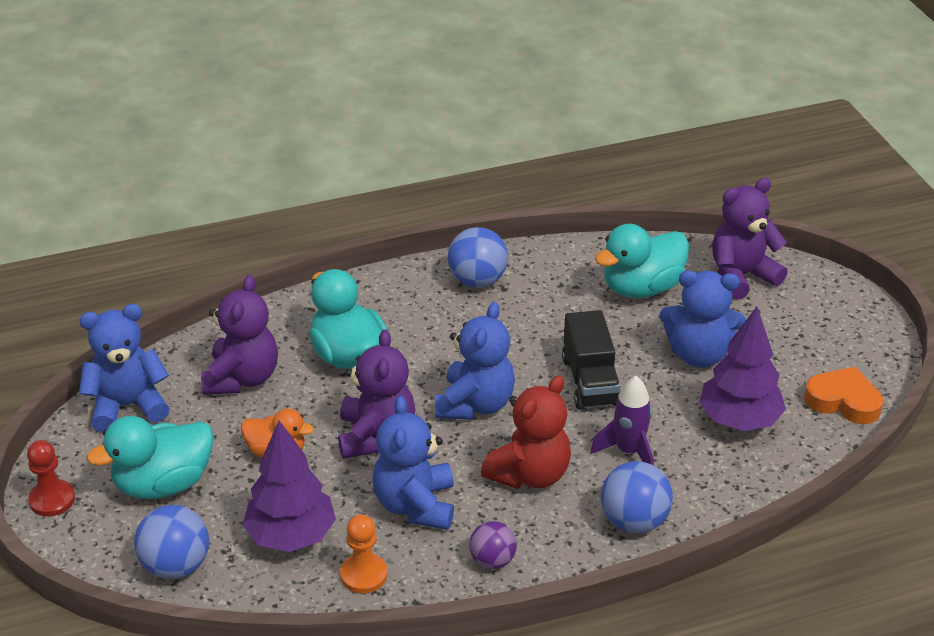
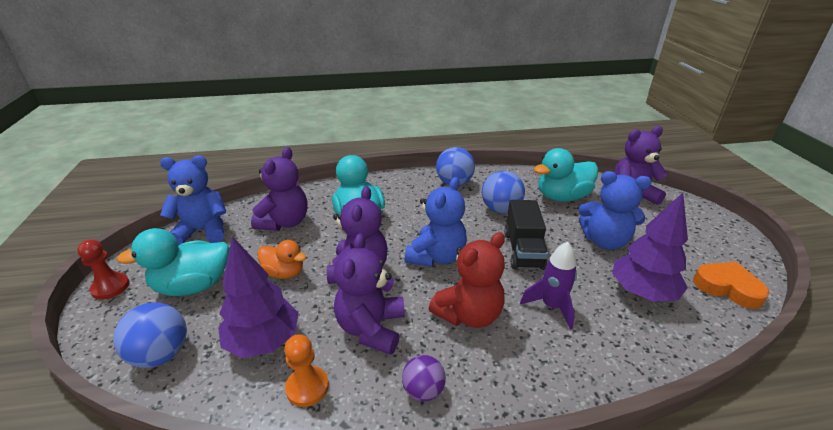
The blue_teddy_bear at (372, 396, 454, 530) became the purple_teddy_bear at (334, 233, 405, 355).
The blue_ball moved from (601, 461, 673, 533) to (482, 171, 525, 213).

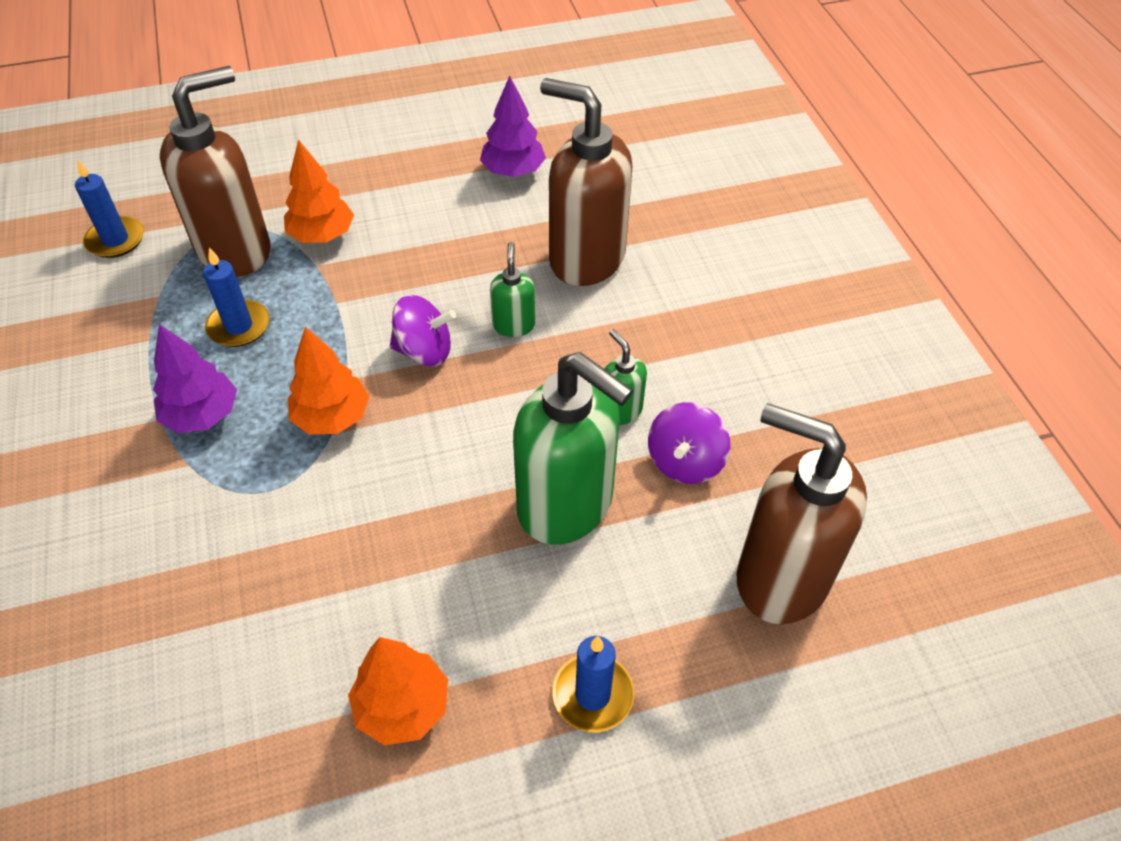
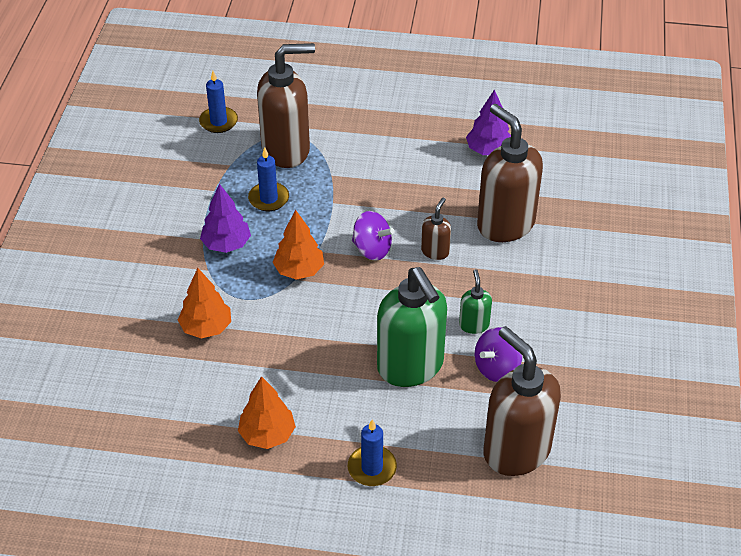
The orange_tree moved from (284, 139, 354, 243) to (178, 268, 231, 338).
The green_soap_dispenser at (490, 242, 535, 337) became the brown_soap_dispenser at (421, 198, 451, 260).

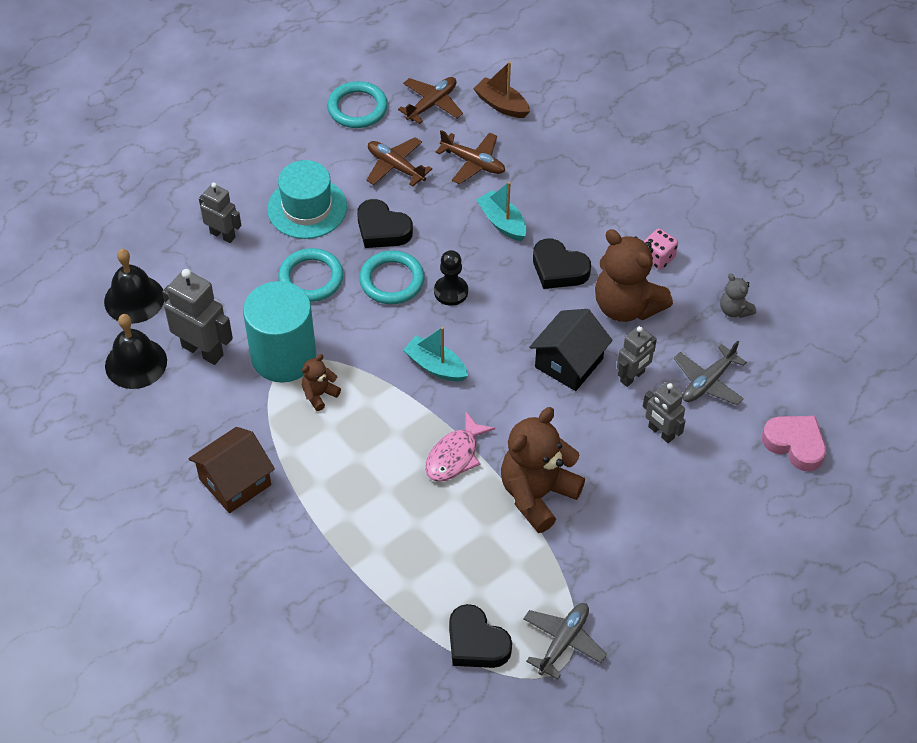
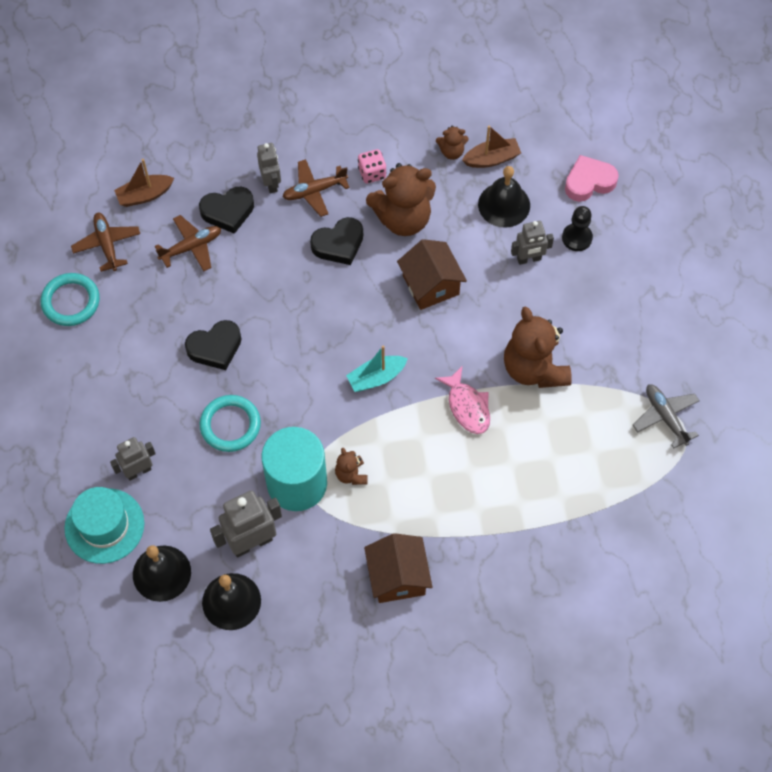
The turquoise_hat moved from (267, 160, 347, 239) to (64, 487, 144, 564).
The turquoise_ring at (359, 251, 425, 304) disappeared.
The brown_plane moved from (366, 137, 432, 186) to (283, 159, 350, 217).
The black_pawn moved from (434, 250, 468, 306) to (562, 206, 593, 251).
The black_heart moved from (449, 604, 512, 668) to (199, 187, 254, 234).
The turquoise_boat at (476, 182, 526, 241) disappeared.
The black_house at (529, 309, 613, 391) became the brown_house at (397, 239, 467, 310).
The grey_robot moved from (617, 326, 657, 387) to (257, 143, 281, 193).
The grey_plane at (674, 341, 747, 405) was replaced by the black_bell at (478, 166, 530, 228).
The grey_teddy_bear at (720, 274, 756, 318) became the brown_teddy_bear at (436, 125, 469, 160).
The brown_boat at (462, 126, 521, 168) appeared.

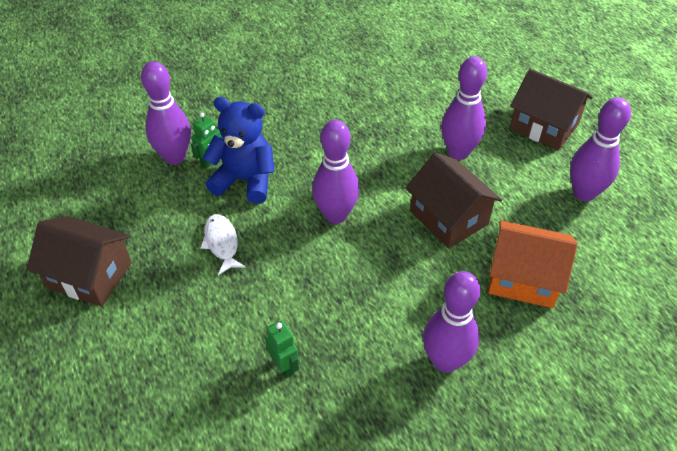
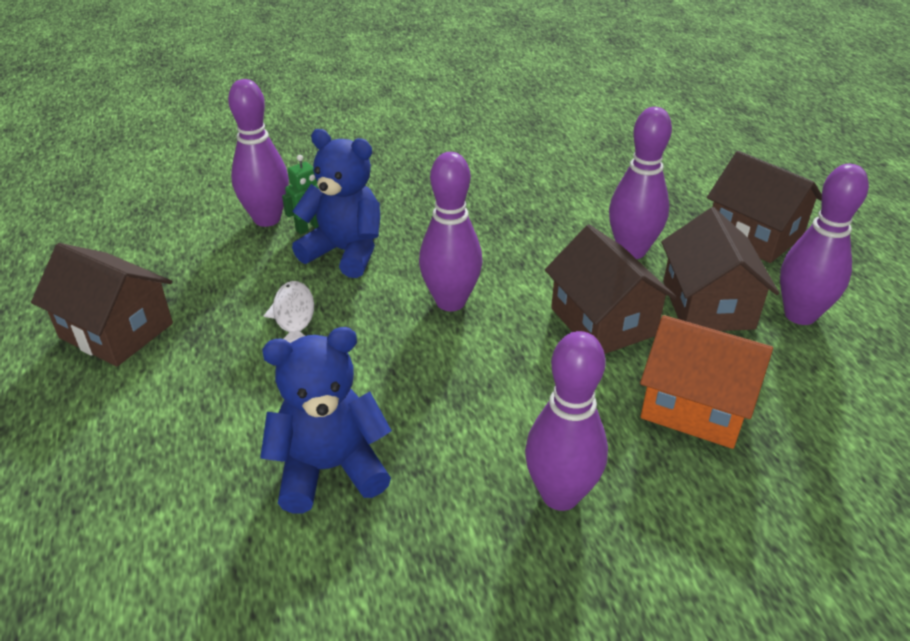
The green_robot at (265, 321, 299, 378) was replaced by the blue_teddy_bear at (260, 327, 392, 513).
The brown_house at (661, 207, 779, 331) appeared.

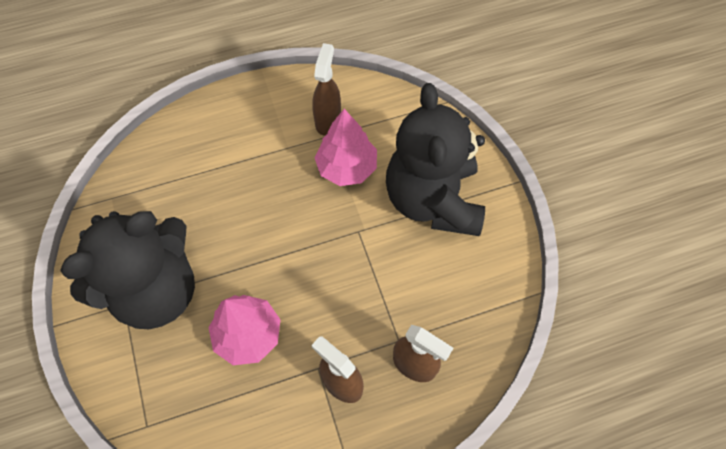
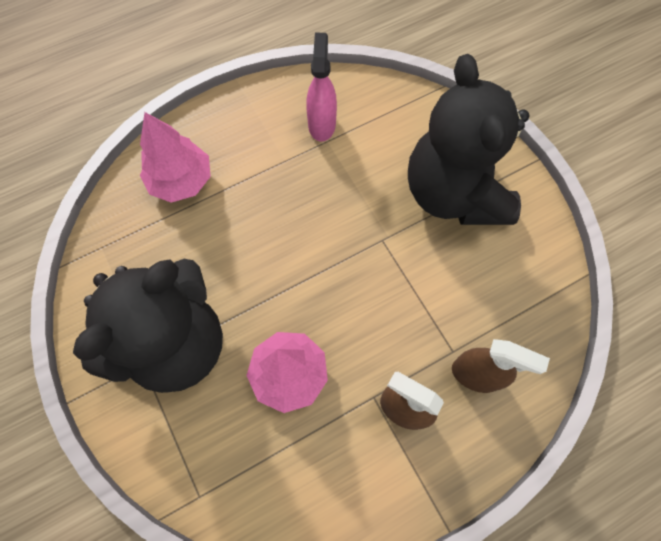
The brown_spray_bottle at (312, 43, 341, 136) became the pink_spray_bottle at (306, 33, 337, 142).
The pink_tree moved from (314, 109, 377, 186) to (140, 112, 211, 203).

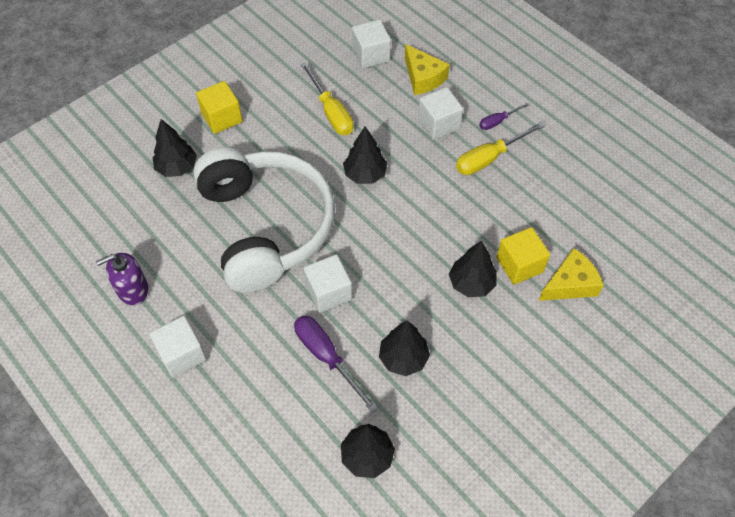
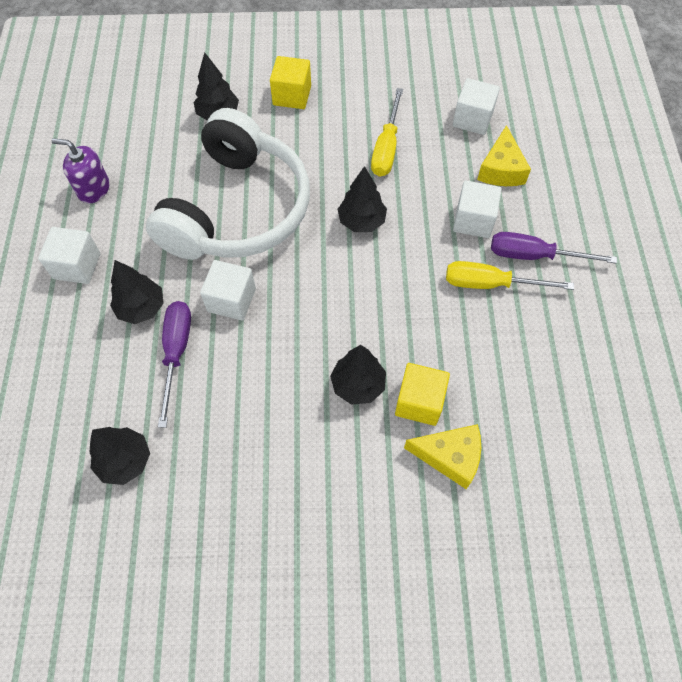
The black_tree moved from (379, 320, 430, 376) to (110, 260, 164, 324).
The purple_screwdriver at (479, 102, 531, 130) changed to 1.72 times the size.

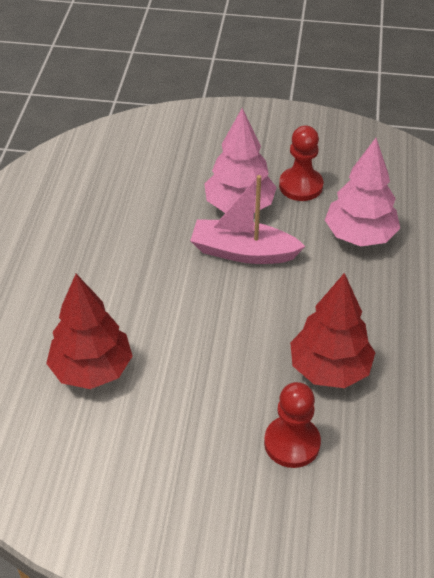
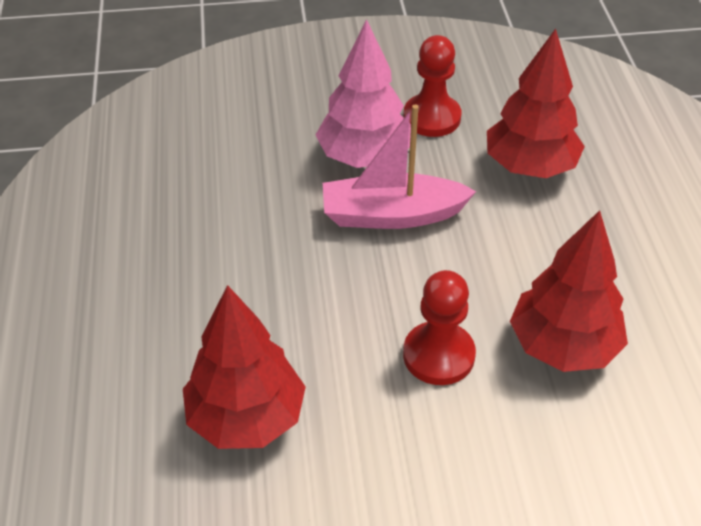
The red_pawn moved from (264, 382, 321, 468) to (403, 270, 476, 385).
The pink_tree at (325, 138, 400, 247) became the red_tree at (487, 29, 585, 178).

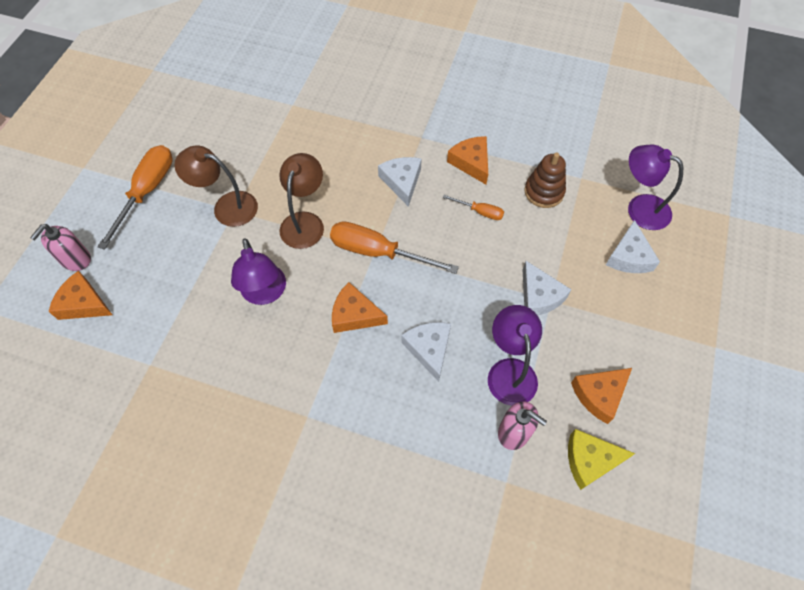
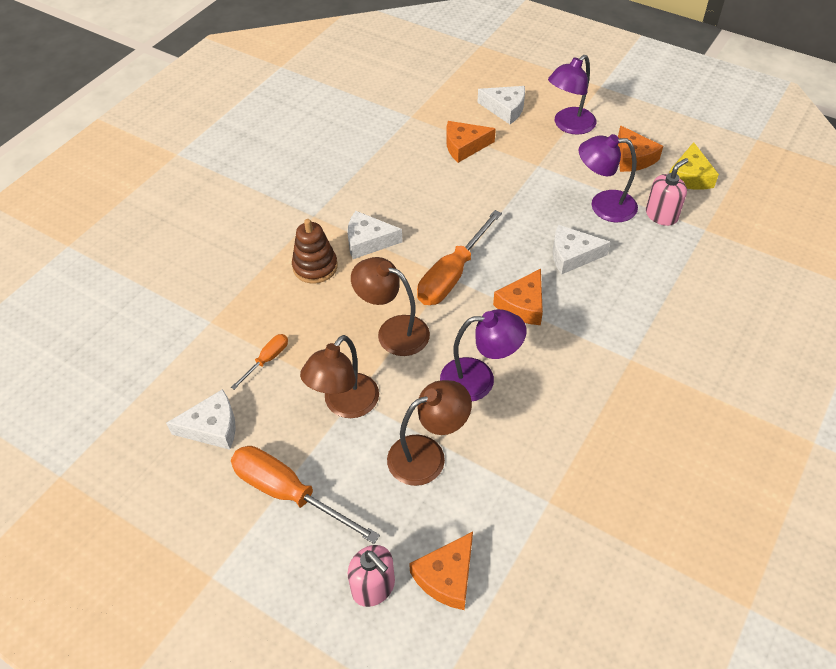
The orange_screwdriver moved from (443, 195, 504, 220) to (231, 334, 288, 390).
The orange_cheese moved from (447, 136, 488, 184) to (446, 121, 496, 163).
The white_cheese moved from (523, 261, 572, 315) to (166, 389, 236, 450).
The brown_stacking_toy moved from (524, 152, 566, 208) to (292, 219, 338, 284).
The purple_lamp moved from (628, 145, 683, 230) to (548, 55, 597, 135).
The brown_lamp at (387, 380, 472, 486) appeared.

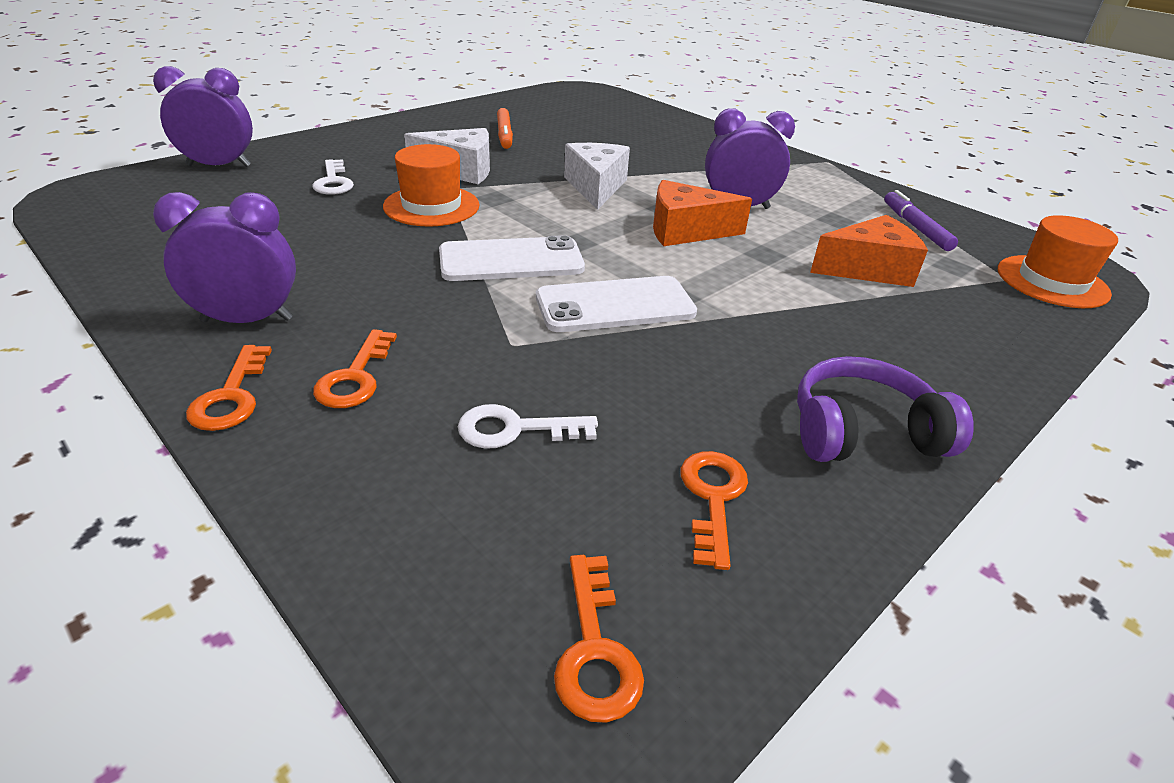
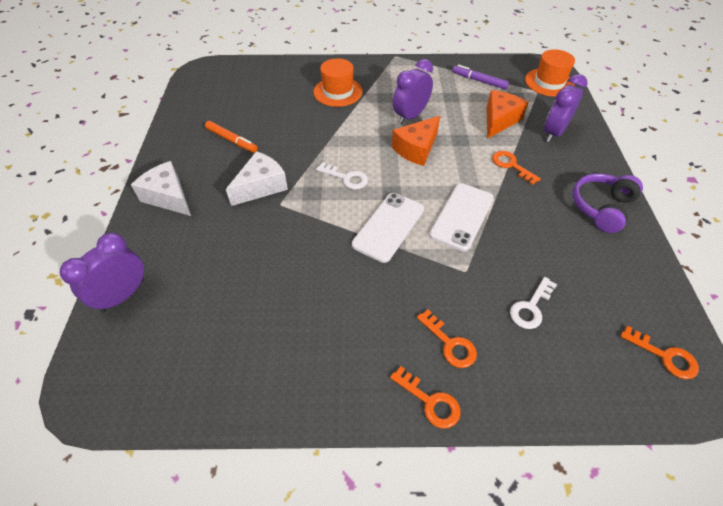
The purple_clock moved from (153, 192, 296, 323) to (544, 74, 588, 142).
The white_key moved from (312, 159, 354, 195) to (316, 162, 368, 189).
The orange_hat moved from (383, 144, 479, 227) to (313, 58, 363, 107).
The white_cheese moved from (564, 143, 630, 210) to (131, 161, 191, 216).
The orange_key moved from (680, 451, 748, 570) to (492, 151, 541, 185).

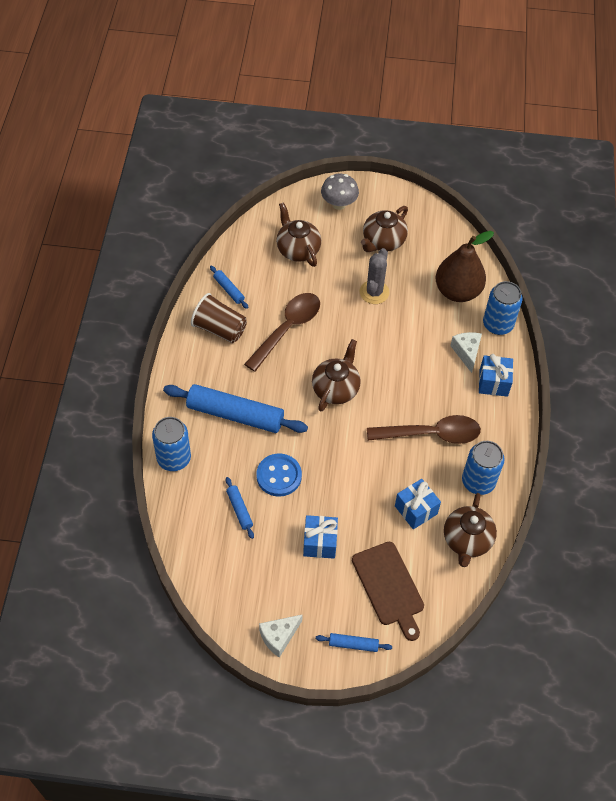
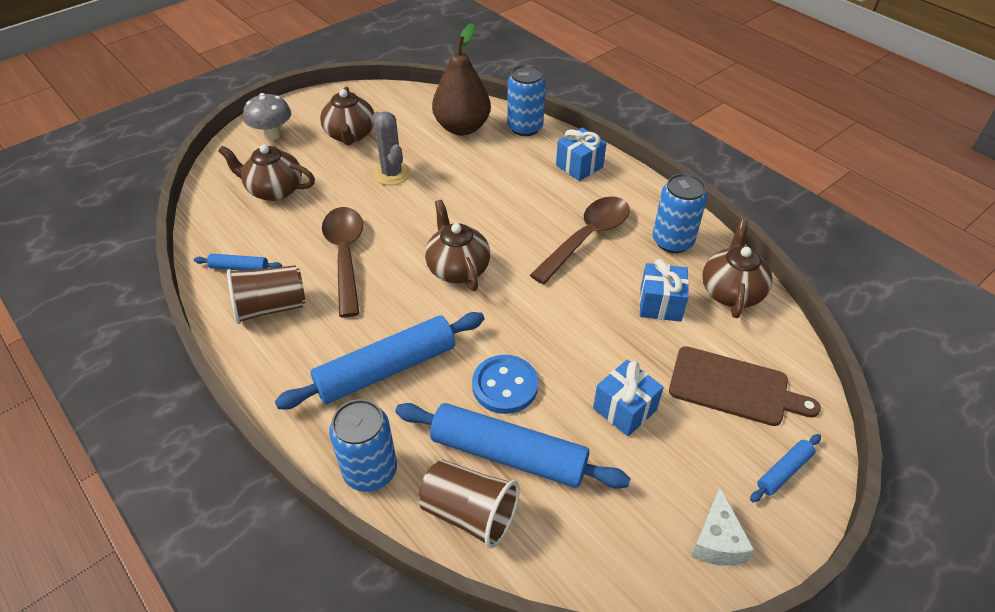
The blue_rolling_pin at (226, 477, 254, 539) changed to 2.19 times the size.
The brown_teapot at (444, 493, 497, 567) turned 135 degrees counterclockwise.
The white_cheese at (450, 332, 482, 373) disappeared.
The brown_cup at (418, 459, 520, 549) appeared.

